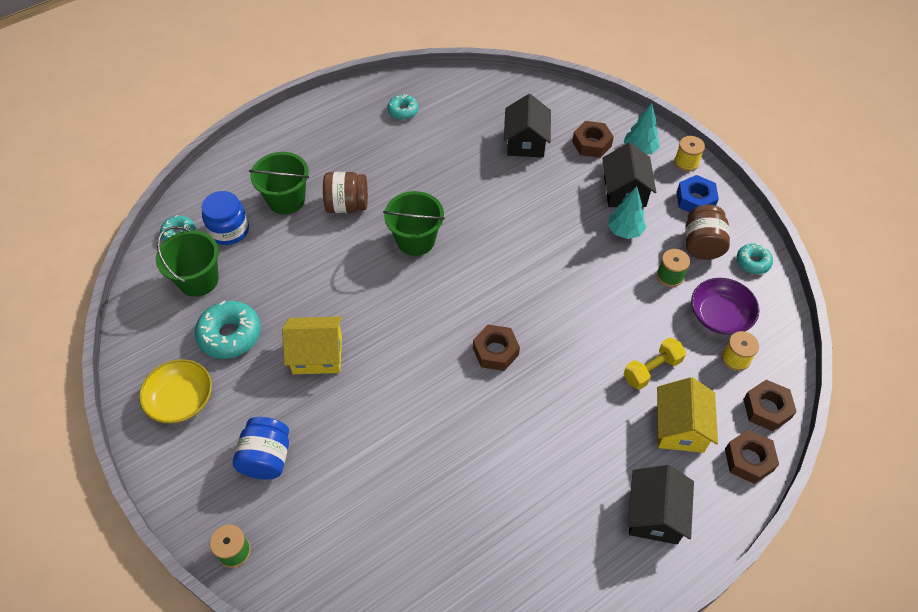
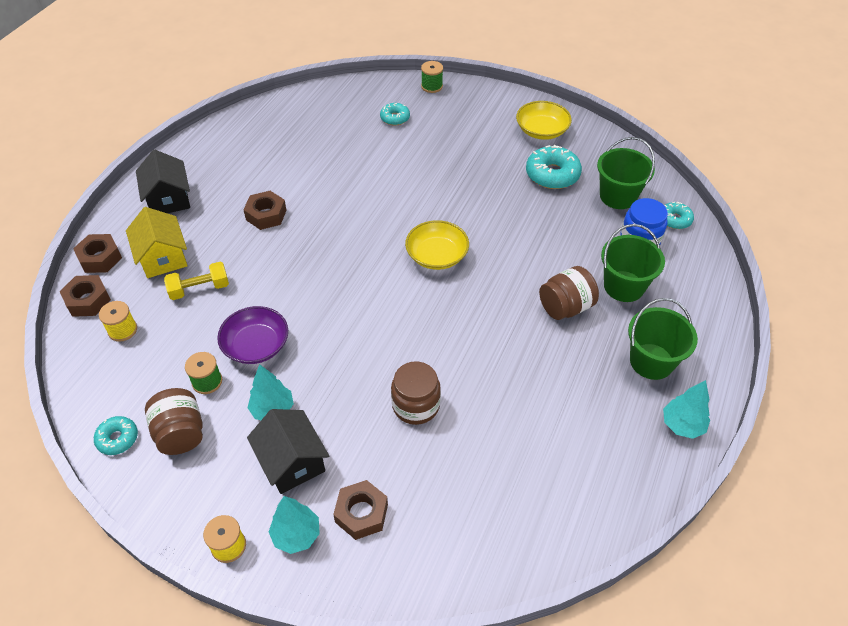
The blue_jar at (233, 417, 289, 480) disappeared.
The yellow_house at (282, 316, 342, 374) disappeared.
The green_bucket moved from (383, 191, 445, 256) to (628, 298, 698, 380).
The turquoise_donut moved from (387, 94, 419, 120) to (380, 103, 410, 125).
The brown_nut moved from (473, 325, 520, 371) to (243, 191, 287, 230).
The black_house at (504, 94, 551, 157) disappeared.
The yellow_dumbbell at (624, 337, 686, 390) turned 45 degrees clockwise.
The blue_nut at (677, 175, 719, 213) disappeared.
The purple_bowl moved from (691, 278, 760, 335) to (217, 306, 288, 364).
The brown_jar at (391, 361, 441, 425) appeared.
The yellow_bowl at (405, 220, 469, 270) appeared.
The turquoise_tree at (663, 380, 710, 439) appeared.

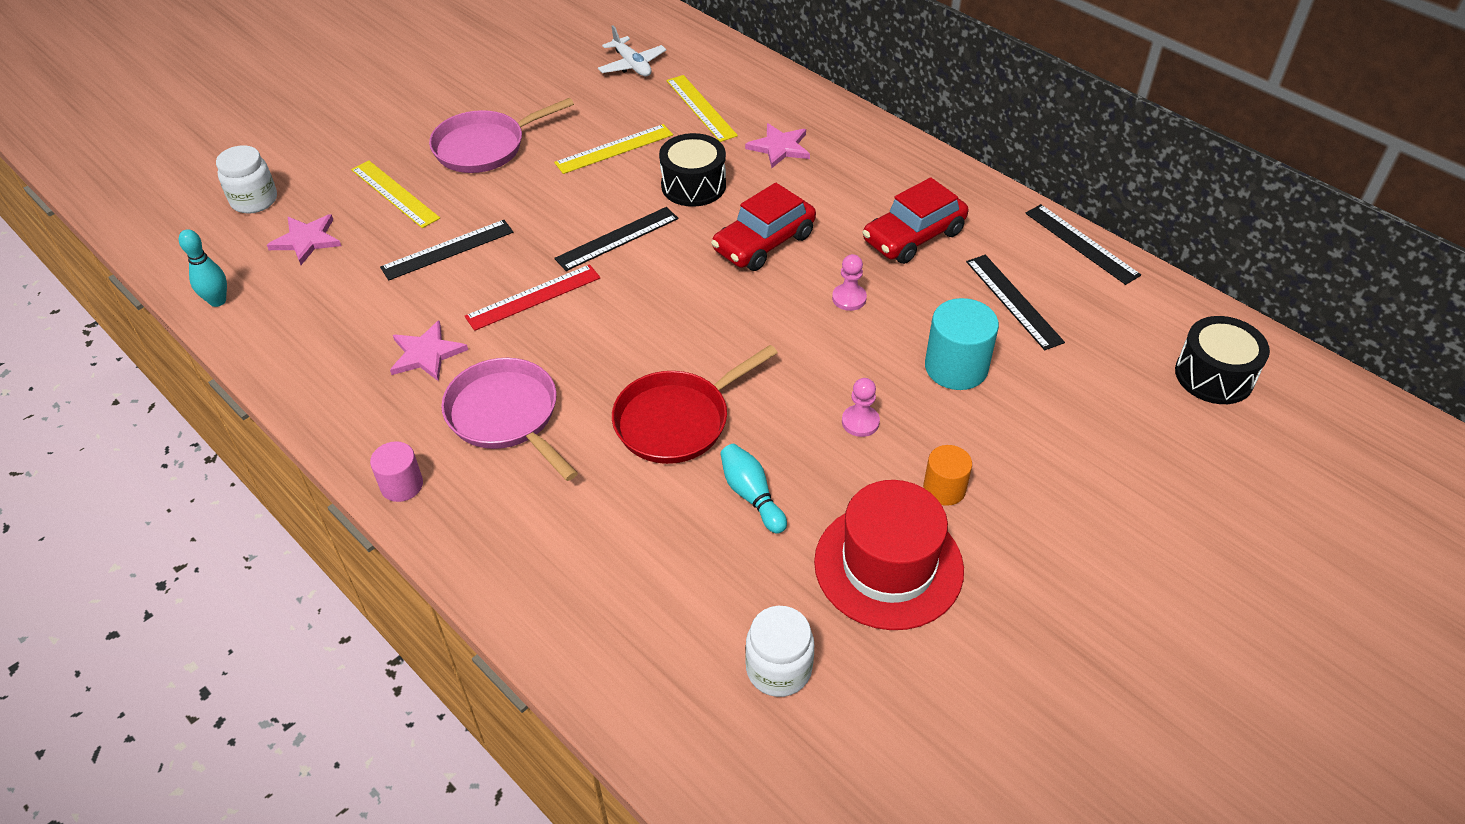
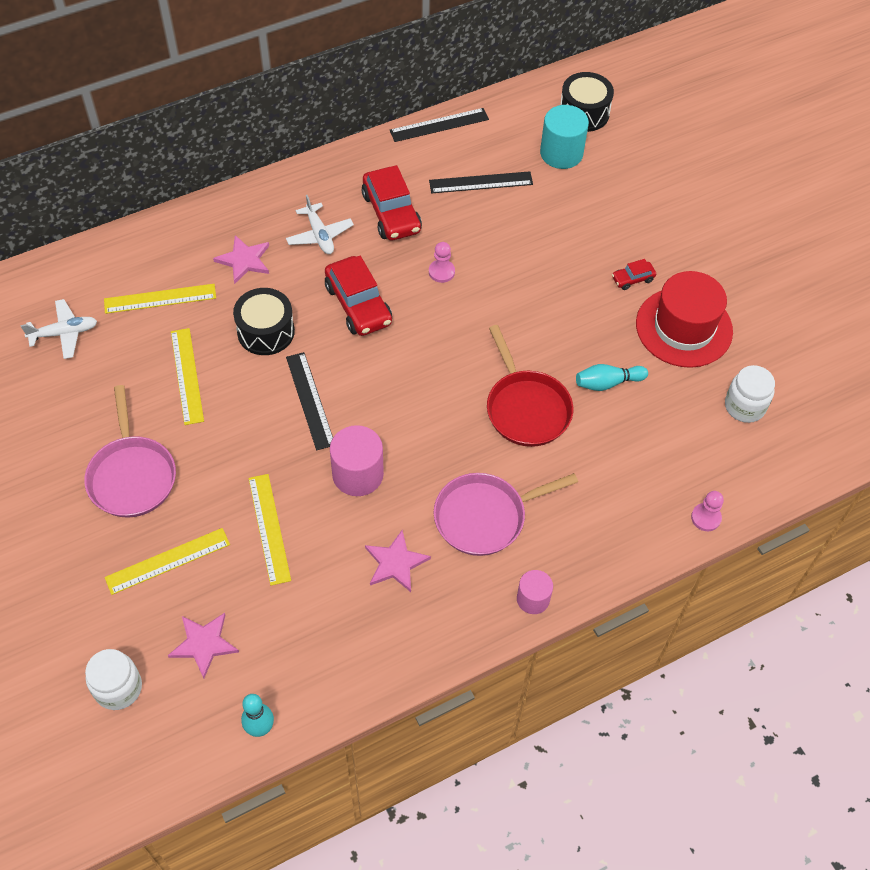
The black_ruler at (380, 220, 513, 280) became the yellow_ruler at (248, 474, 291, 586).
The red_ruler at (465, 264, 600, 331) was replaced by the pink_cylinder at (330, 425, 384, 496).
The pink_pawn moved from (842, 378, 880, 437) to (691, 491, 724, 531).
The orange_cylinder at (923, 445, 972, 506) was replaced by the red_car at (612, 259, 656, 290).
The turquoise_cylinder moved from (925, 298, 999, 390) to (540, 105, 589, 169).
The white_plane at (286, 195, 354, 254) appeared.

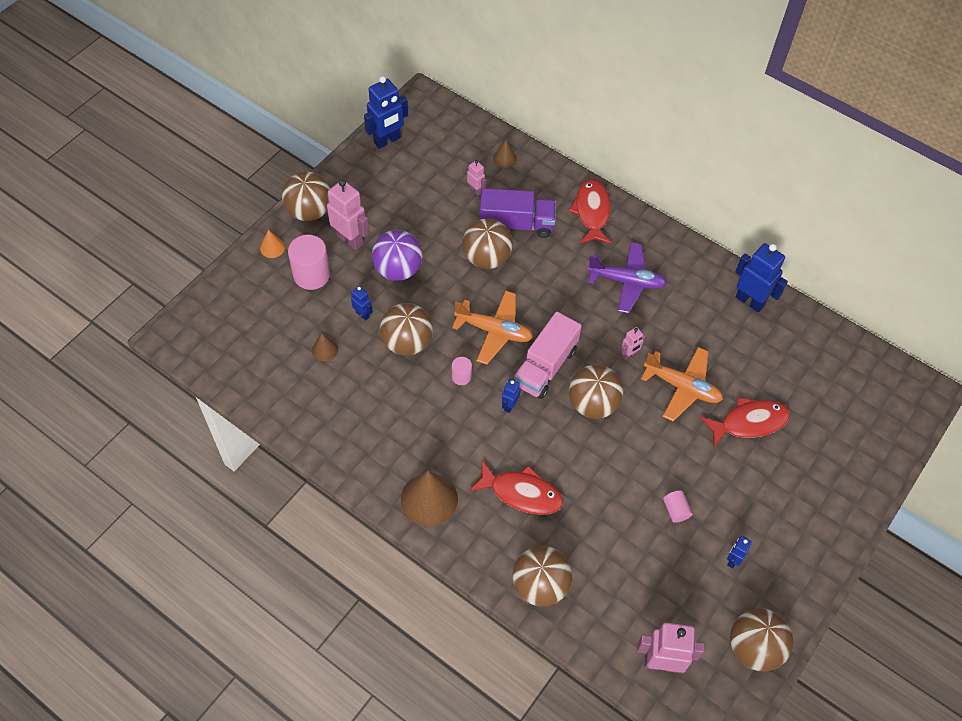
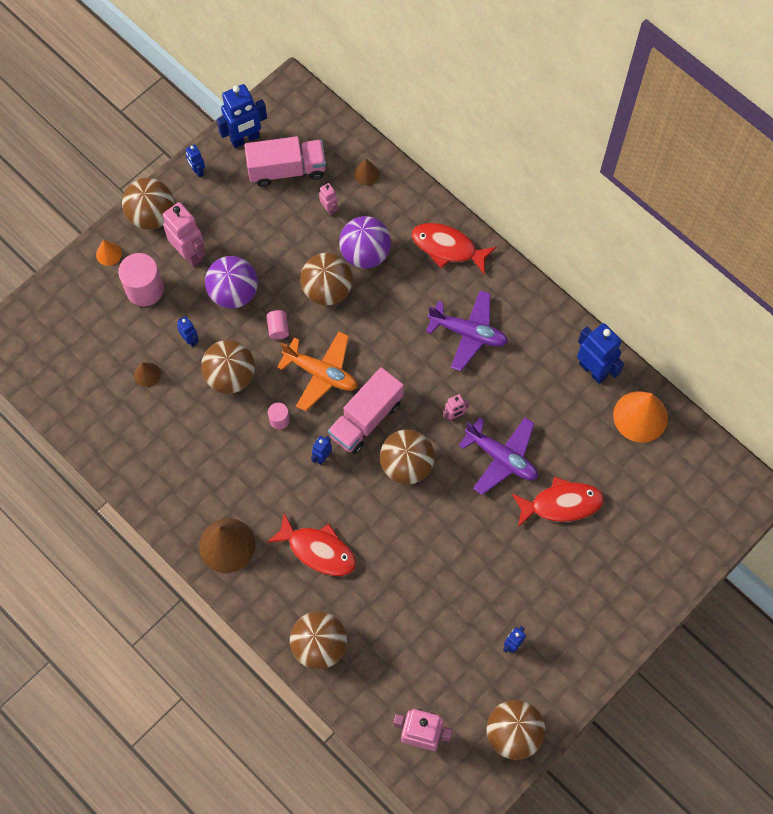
The purple_truck at (480, 188, 556, 238) was replaced by the purple_ball at (339, 216, 391, 269).
The red_fish at (568, 179, 611, 244) turned 75 degrees counterclockwise.
The orange_plane at (641, 347, 723, 421) became the purple_plane at (458, 417, 538, 495).
The pink_cylinder moved from (663, 490, 692, 523) to (266, 310, 289, 340).
The blue_robot at (186, 144, 205, 178) appeared.
The pink_truck at (244, 136, 326, 187) appeared.
The orange_cone at (613, 391, 668, 442) appeared.

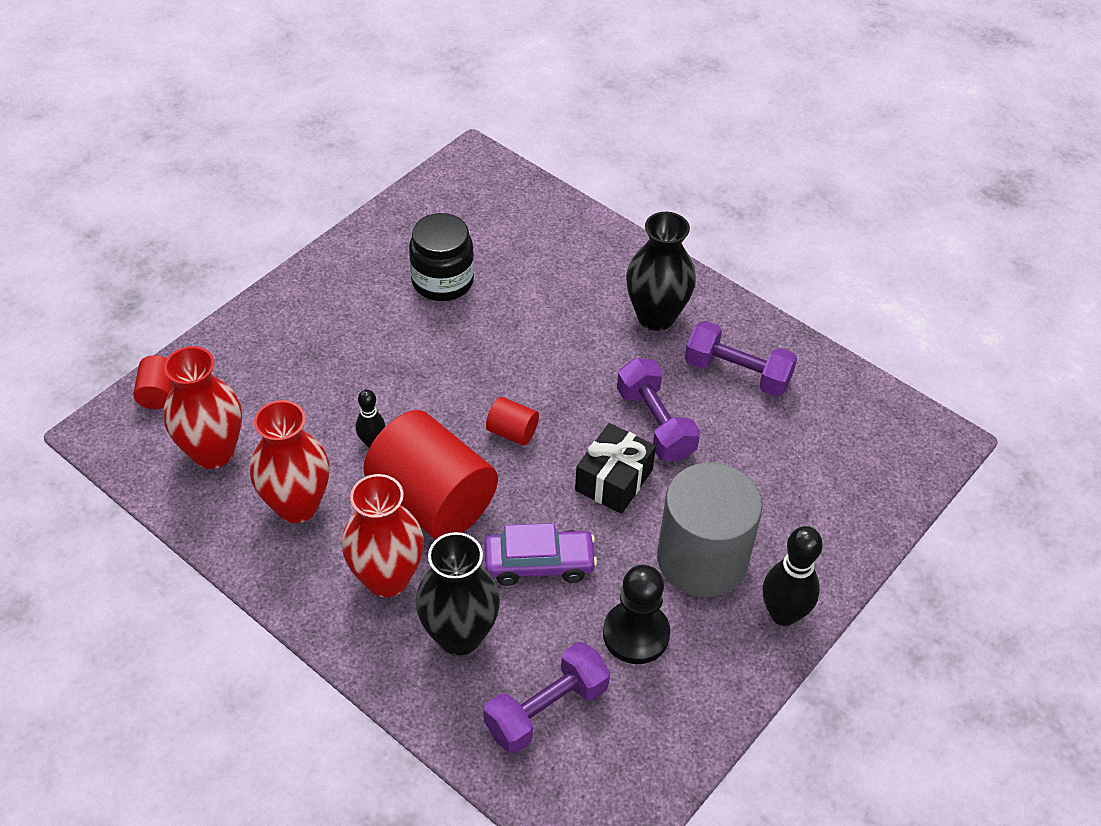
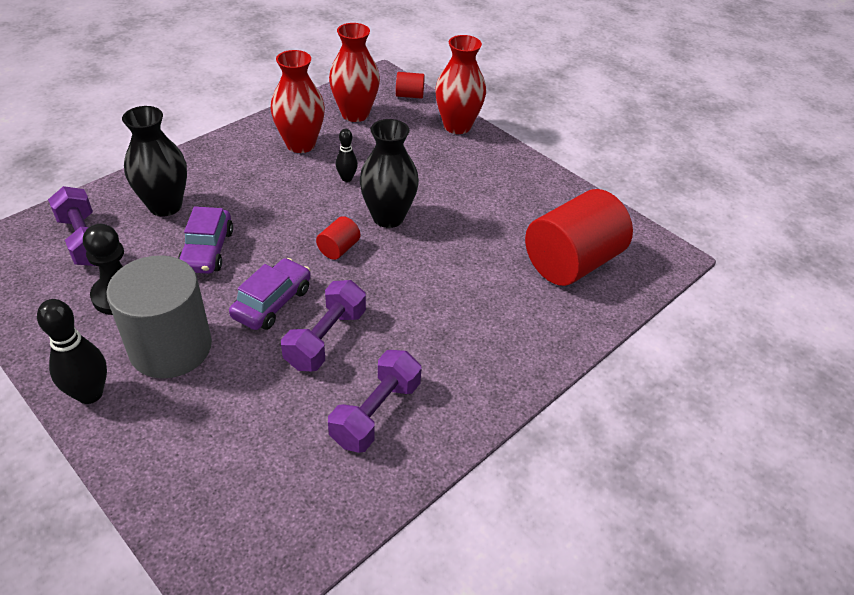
The red_vase moved from (342, 474, 424, 597) to (435, 35, 486, 134).
The red_cylinder moved from (363, 410, 498, 539) to (525, 189, 633, 286).
The black_jar at (409, 213, 474, 301) disappeared.
The black_gift at (575, 423, 656, 514) was replaced by the purple_car at (229, 258, 311, 330).
The purple_dumbbell at (617, 358, 700, 462) turned 45 degrees counterclockwise.
The black_vase moved from (626, 212, 696, 331) to (359, 119, 419, 228).

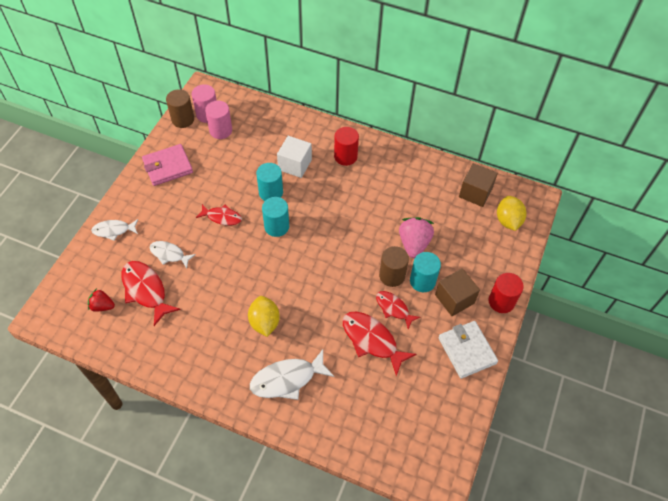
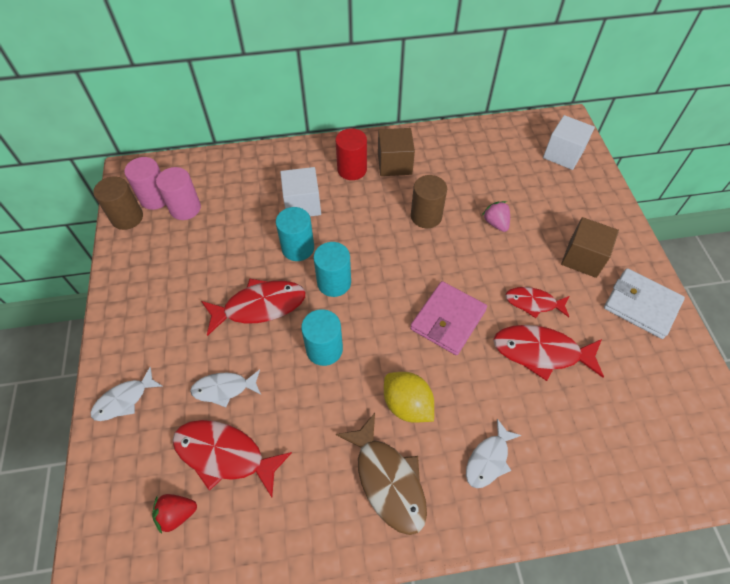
The pink_wallet moved from (142, 144, 193, 186) to (410, 281, 487, 355).
The red_fish at (196, 204, 242, 225) changed to 1.61 times the size.
The white_fish at (250, 349, 334, 400) changed to 0.62 times the size.
The brown_cylinder moved from (379, 246, 409, 287) to (411, 175, 447, 228).
The pink_strawberry at (399, 217, 434, 258) changed to 0.60 times the size.
The turquoise_cylinder moved from (410, 252, 441, 292) to (301, 309, 343, 366).
The brown_cube moved from (459, 163, 498, 207) to (378, 128, 415, 176).
The red_cylinder at (489, 273, 524, 313) disappeared.
The yellow_lemon at (497, 196, 526, 231) was replaced by the white_cube at (543, 115, 595, 170).
The brown_fish at (336, 413, 427, 535) appeared.

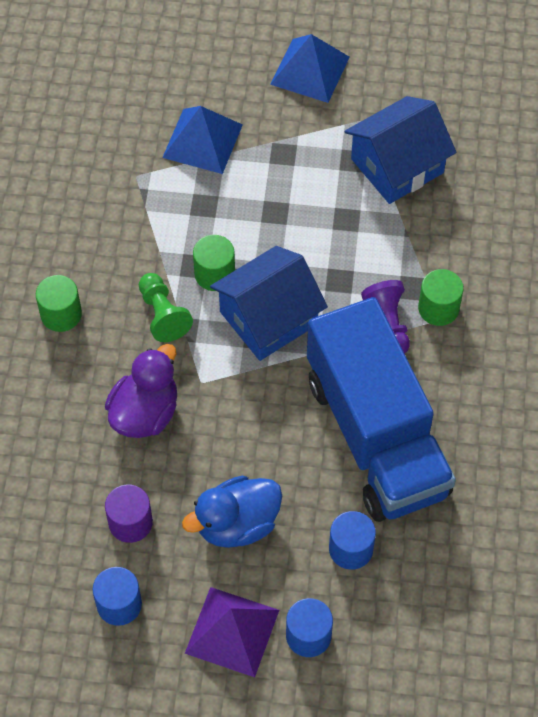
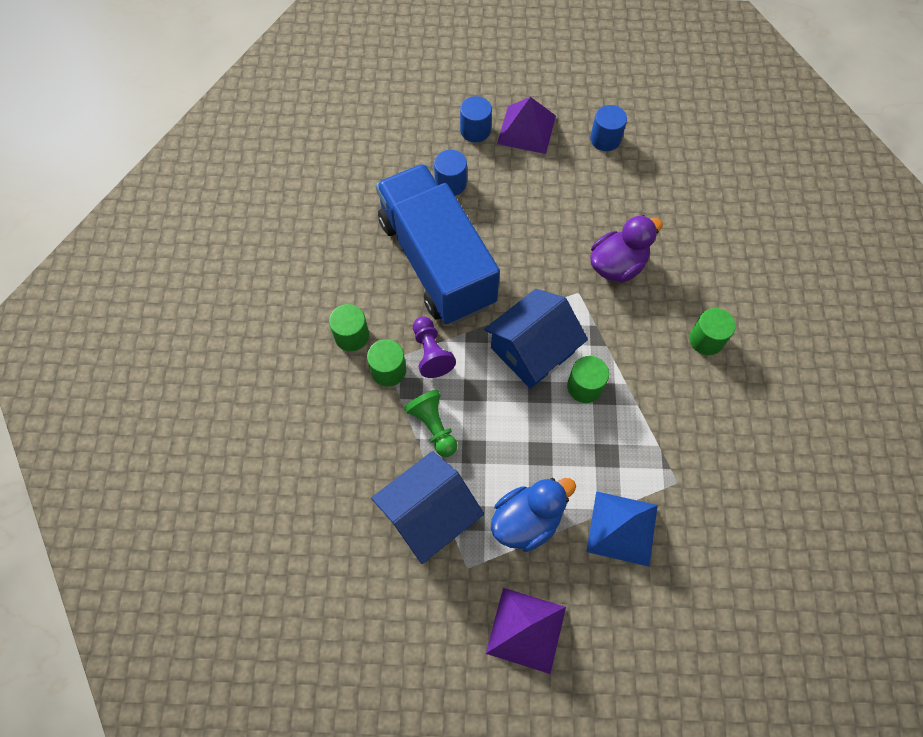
The purple_duck at (105, 344, 177, 438) turned 150 degrees counterclockwise.
The purple_cylinder at (105, 485, 153, 543) disappeared.
The green_pawn moved from (139, 273, 193, 342) to (404, 390, 457, 457).
The blue_duck moved from (182, 476, 282, 548) to (491, 478, 576, 552).
The blue_pyramid at (270, 34, 350, 103) became the purple_pyramid at (486, 588, 566, 674).
The green_cylinder at (329, 304, 369, 351) appeared.

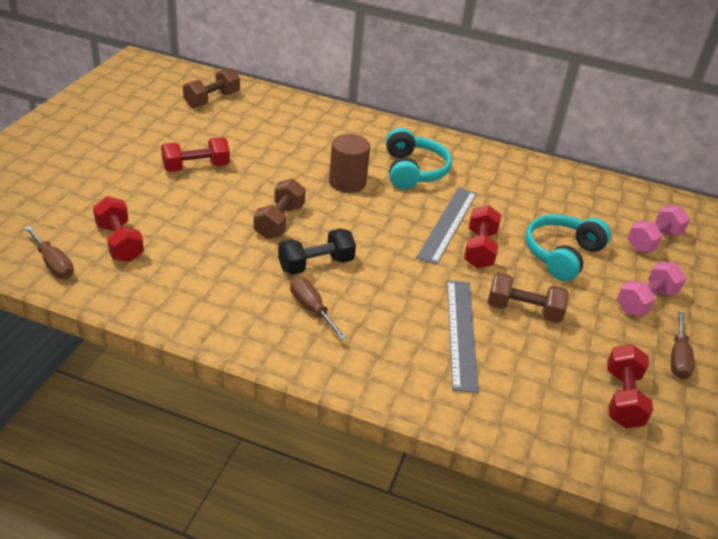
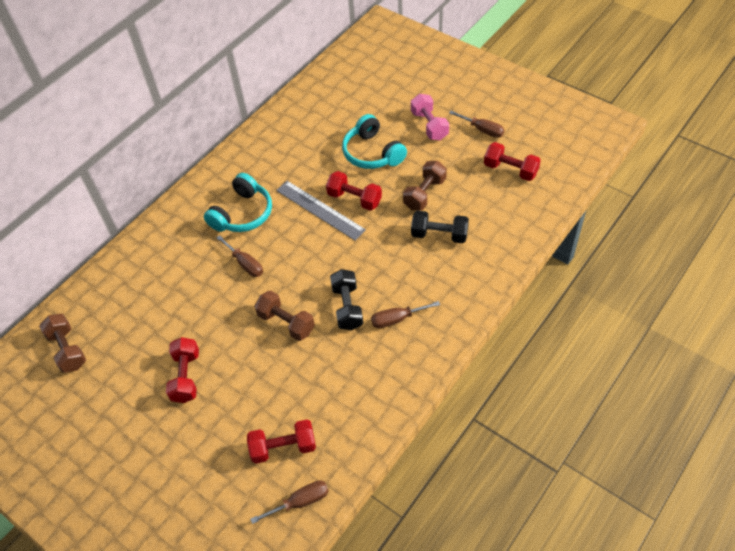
The brown_cylinder at (329, 134, 370, 193) was replaced by the brown_screwdriver at (216, 235, 263, 277).
The turquoise_headphones at (386, 128, 452, 189) turned 105 degrees clockwise.
The grey_ruler at (447, 280, 479, 393) was replaced by the black_dumbbell at (411, 210, 469, 243).
The pink_dumbbell at (627, 205, 690, 253) disappeared.

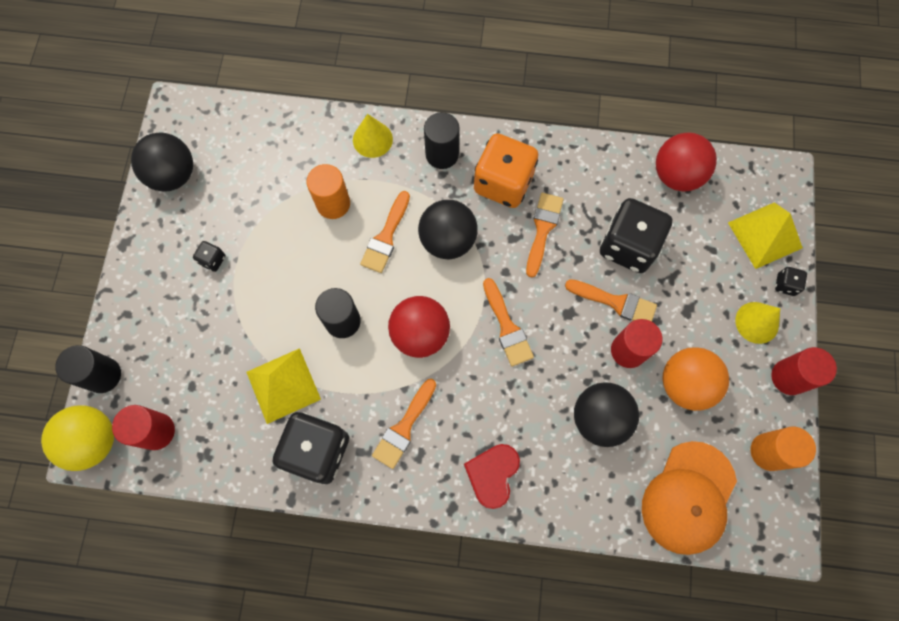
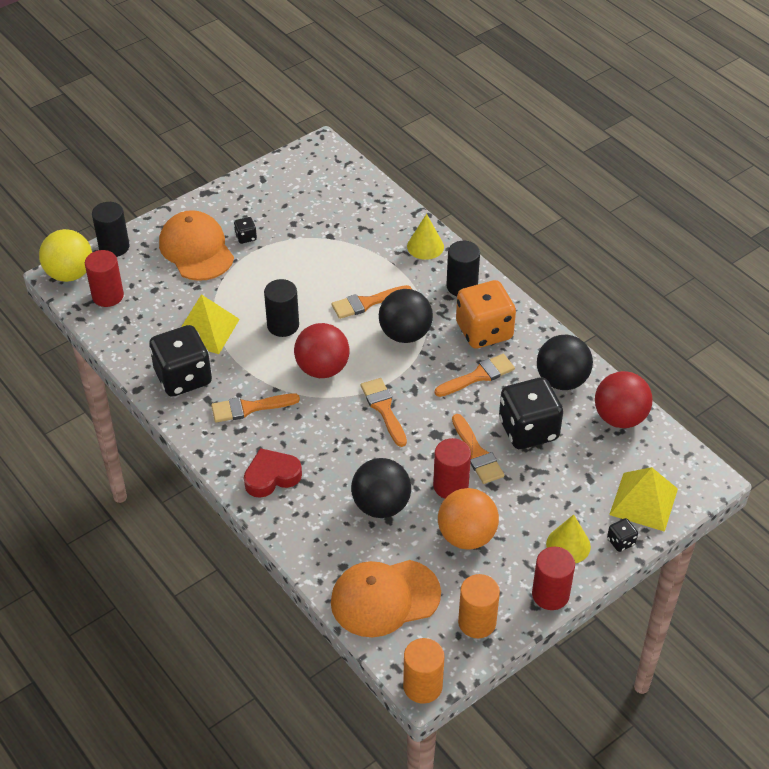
The black_ball moved from (131, 132, 193, 192) to (537, 335, 593, 390).
The orange_cylinder moved from (306, 164, 350, 219) to (403, 638, 444, 704).
The orange_brush at (483, 278, 534, 366) turned 135 degrees clockwise.
The orange_cap at (159, 210, 234, 281) appeared.

